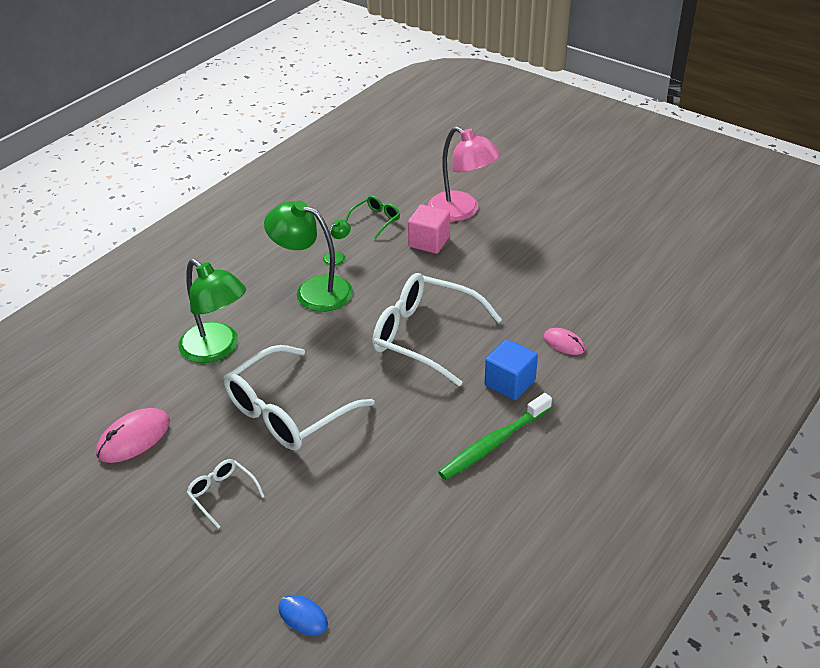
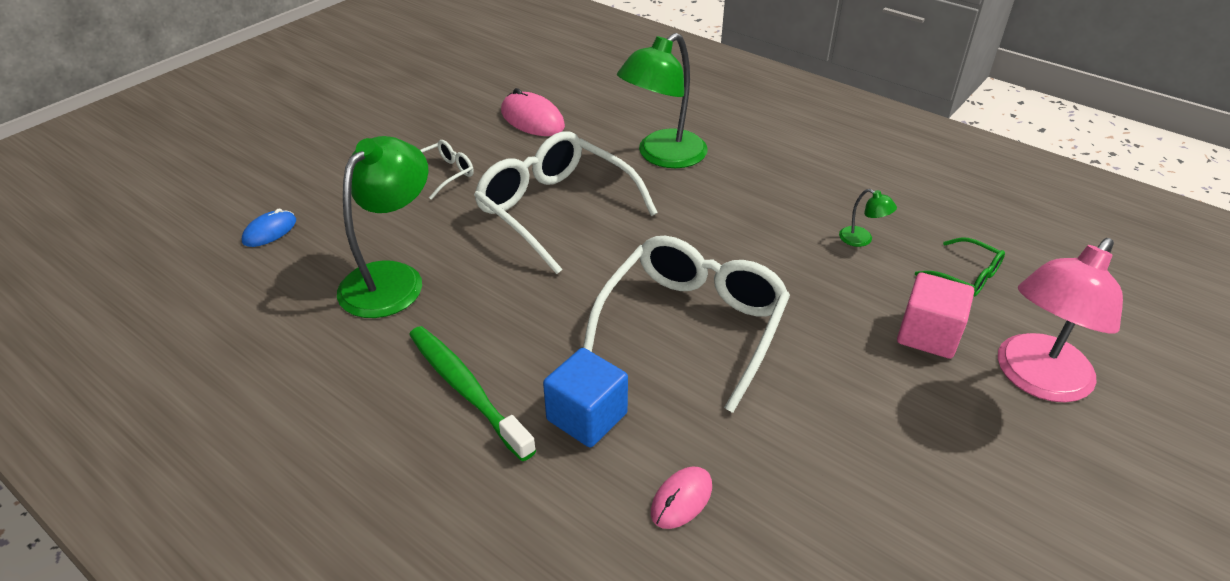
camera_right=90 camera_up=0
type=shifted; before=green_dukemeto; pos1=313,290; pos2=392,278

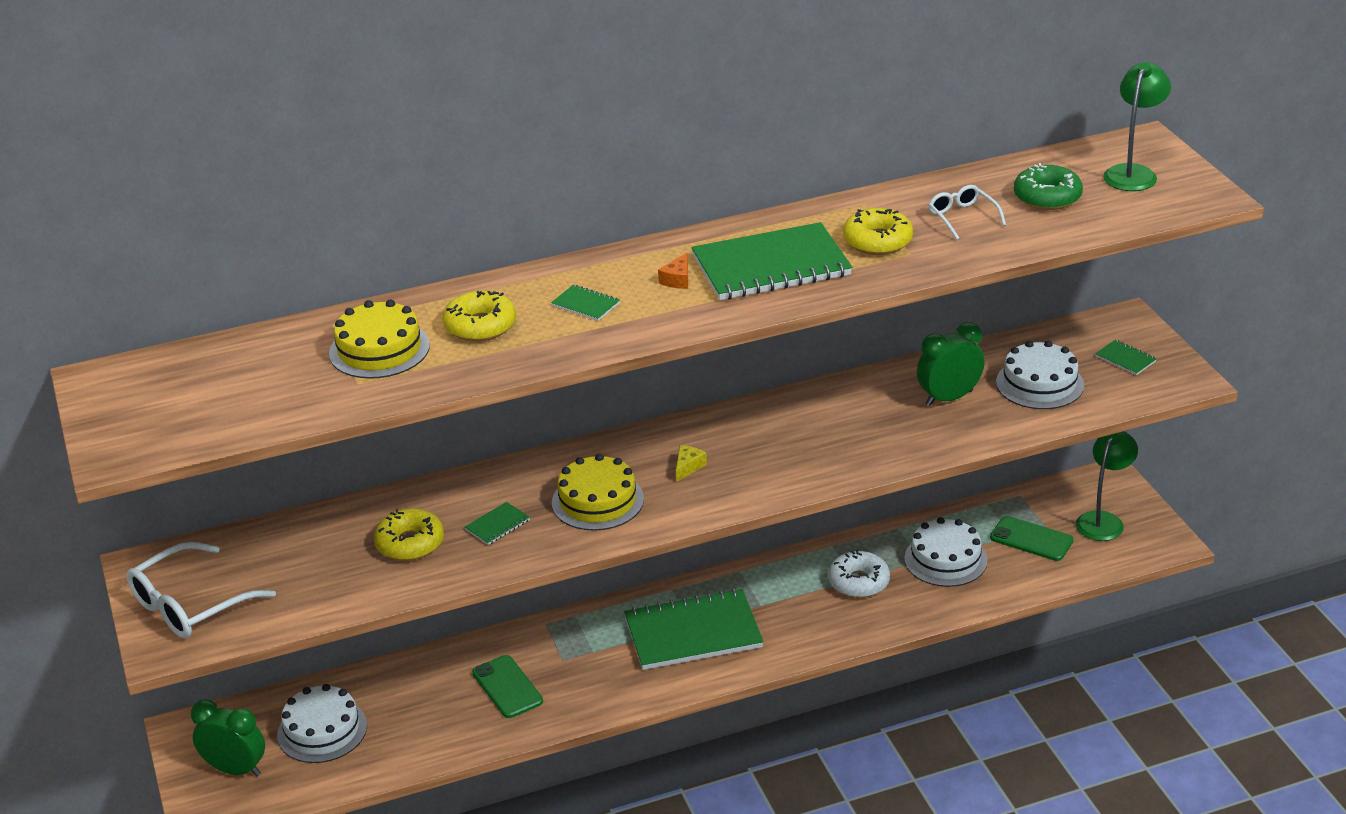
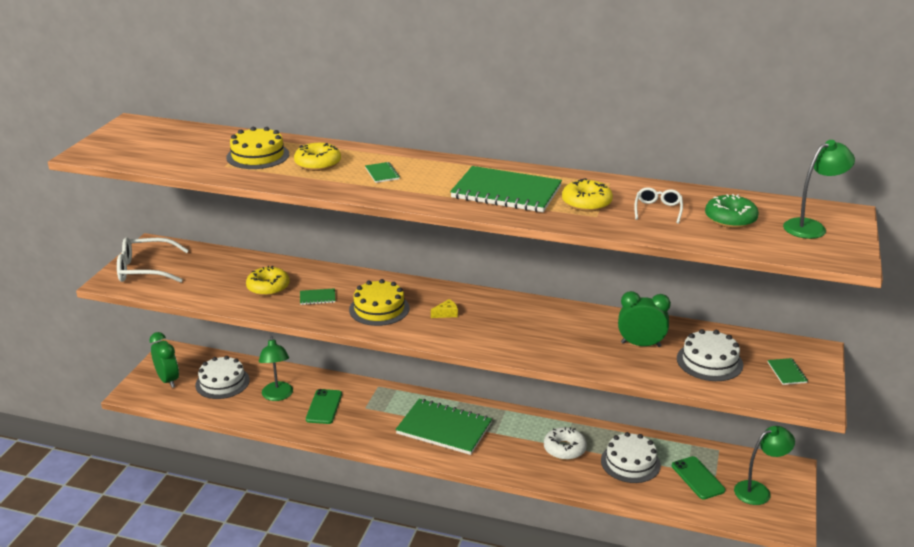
camera_right=35 camera_up=-5
type=gone; before=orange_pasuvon; pos1=677,279
type=new; after=green_dukemeto; pos2=277,396

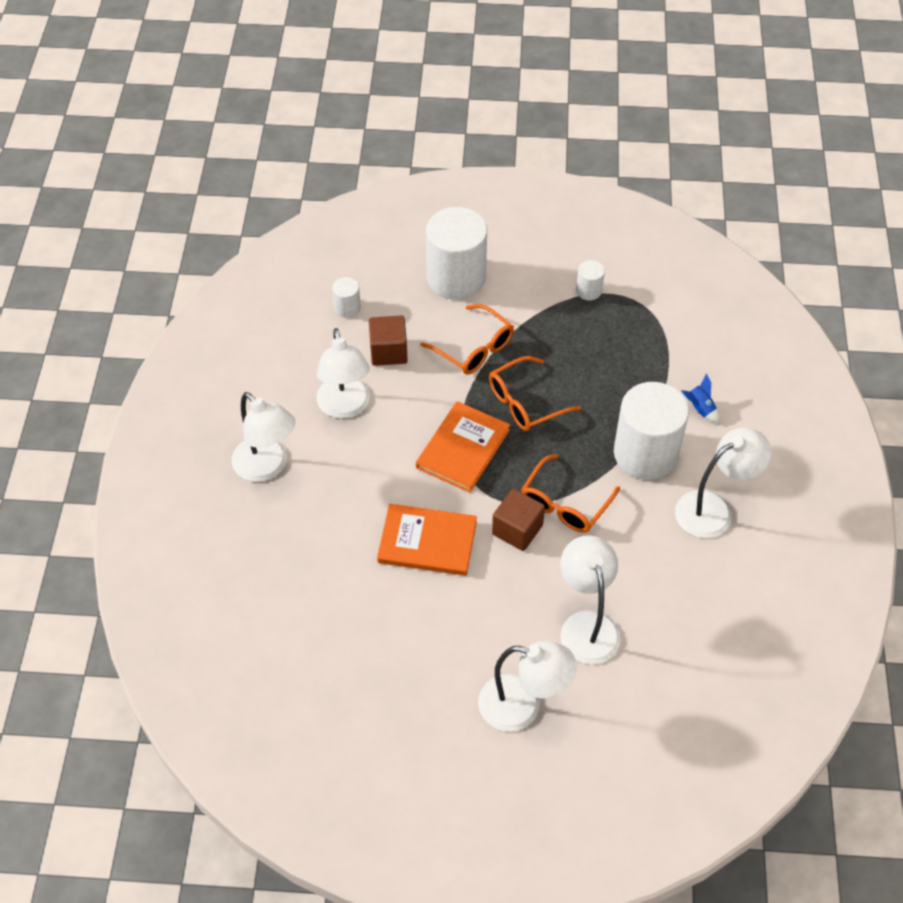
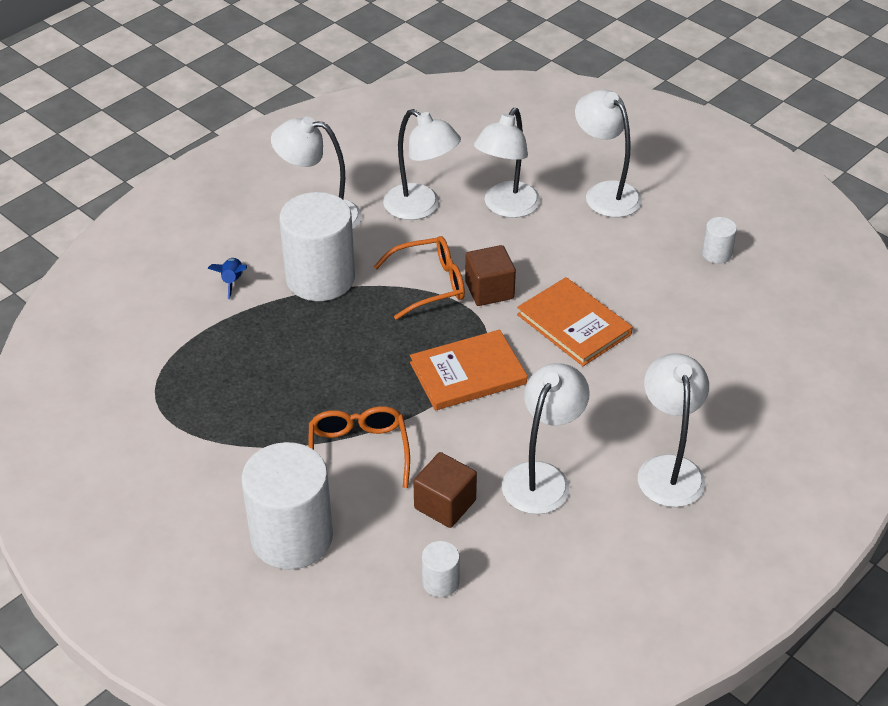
camera_right=-140 camera_up=-10
type=gone; before=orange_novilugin; pos1=525,402
type=new; after=white_dukemeto; pos2=421,208
type=shifted; before=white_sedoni; pos1=588,291; pos2=716,254

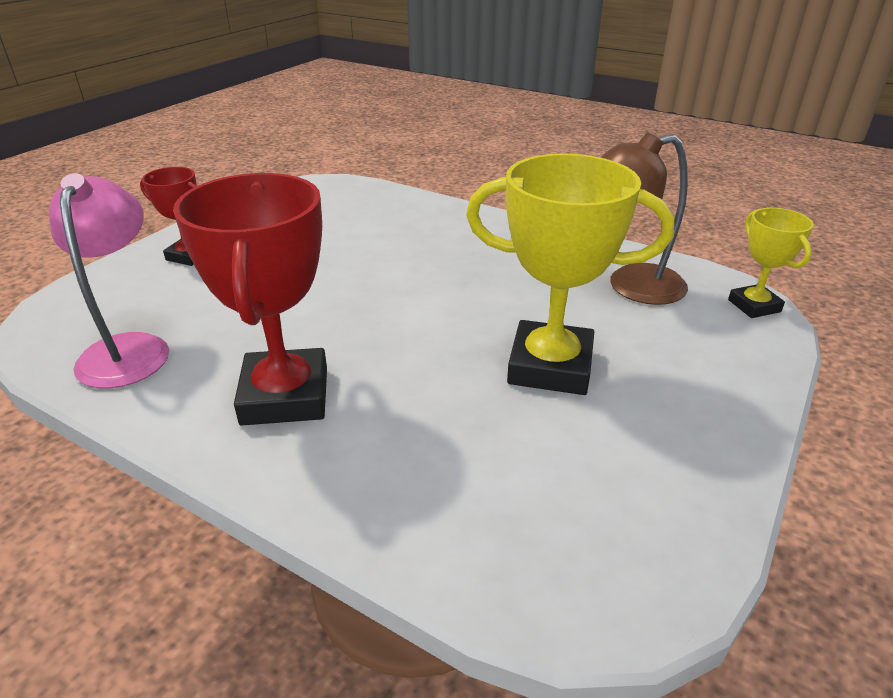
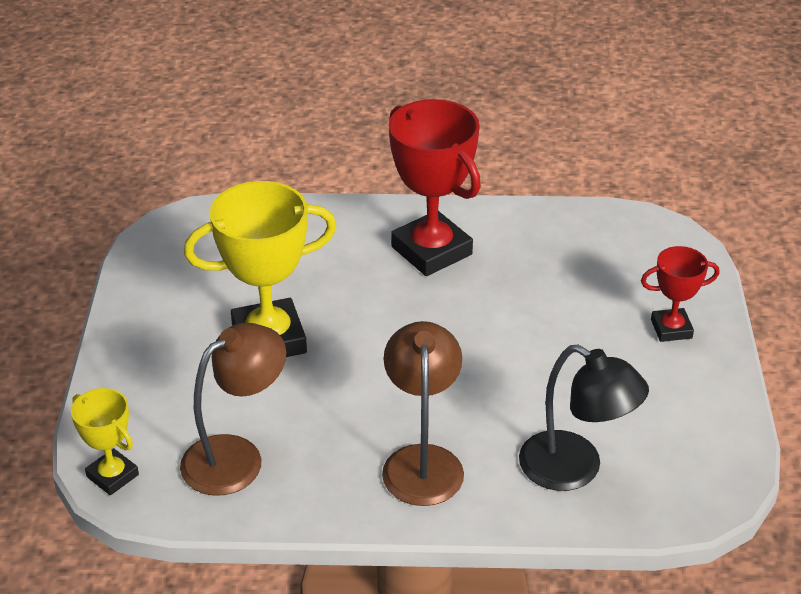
camera_right=150 camera_up=5
type=gone; before=pink_dukemeto; pos1=128,349
type=new; after=brown_dukemeto; pos2=422,461
type=new; after=black_dukemeto; pos2=575,469

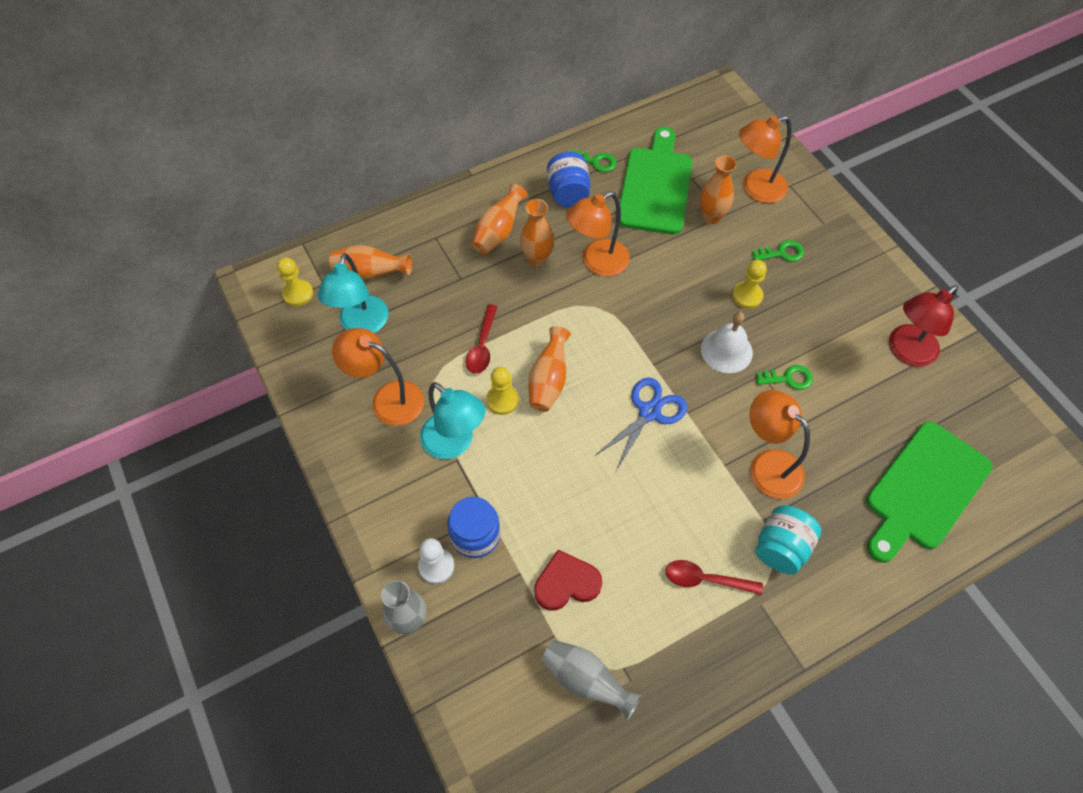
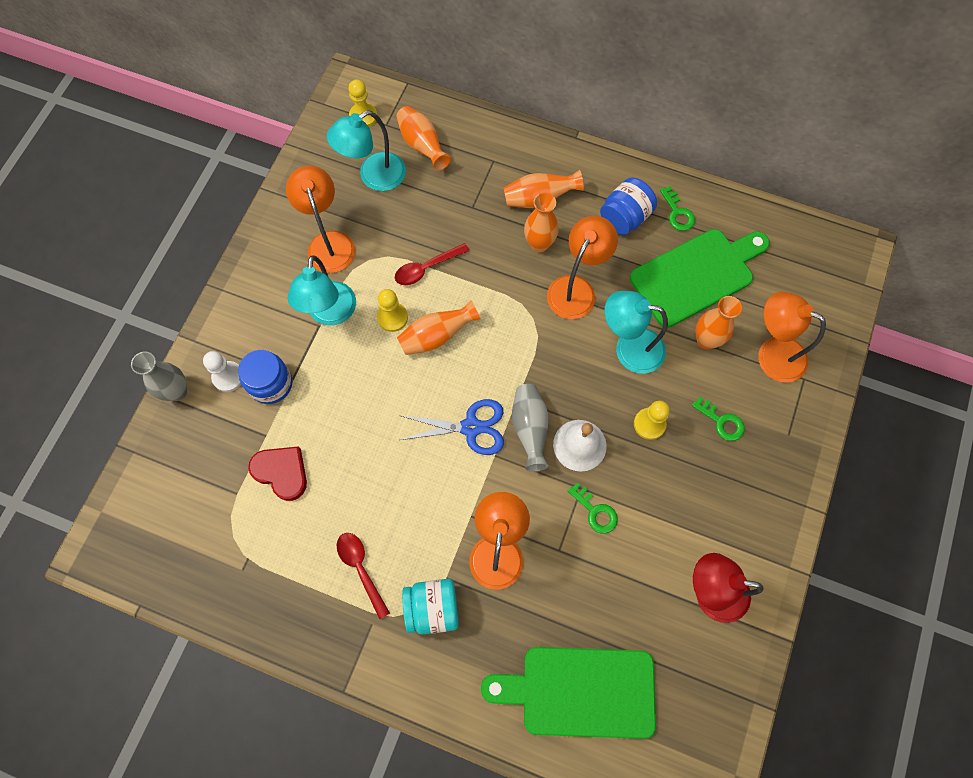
camera_right=50 camera_up=10
type=new; after=turquoise_dukemeto; pos2=629,348
type=shifted; before=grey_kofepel; pos1=586,680; pos2=530,429
type=rotated; before=orange_dukemeto; pos1=597,262; pos2=576,288; turn=105

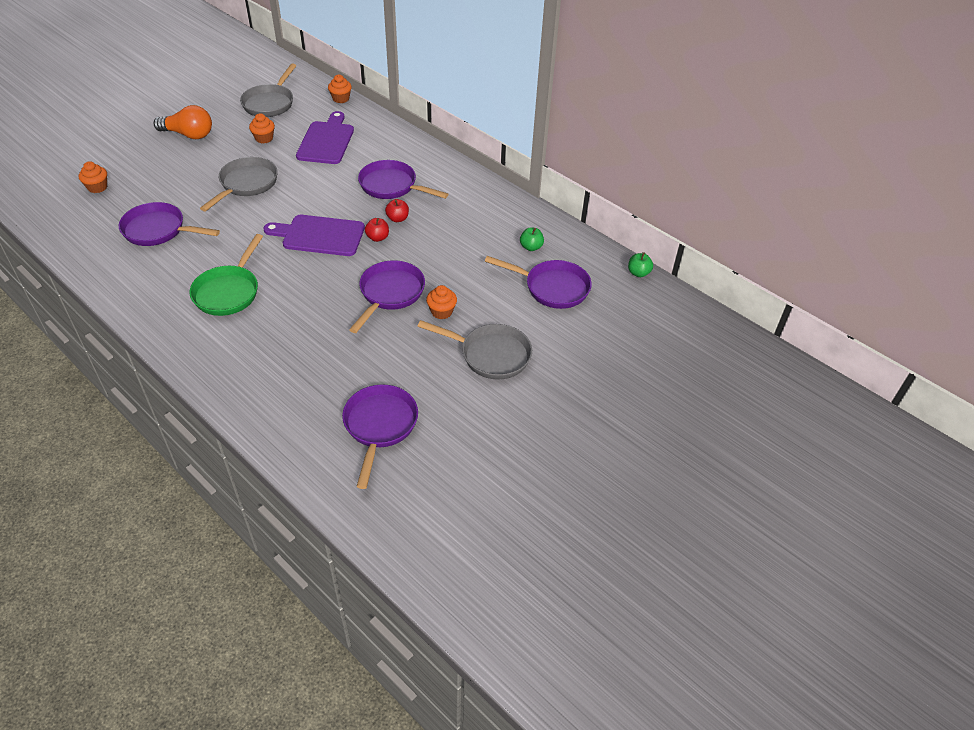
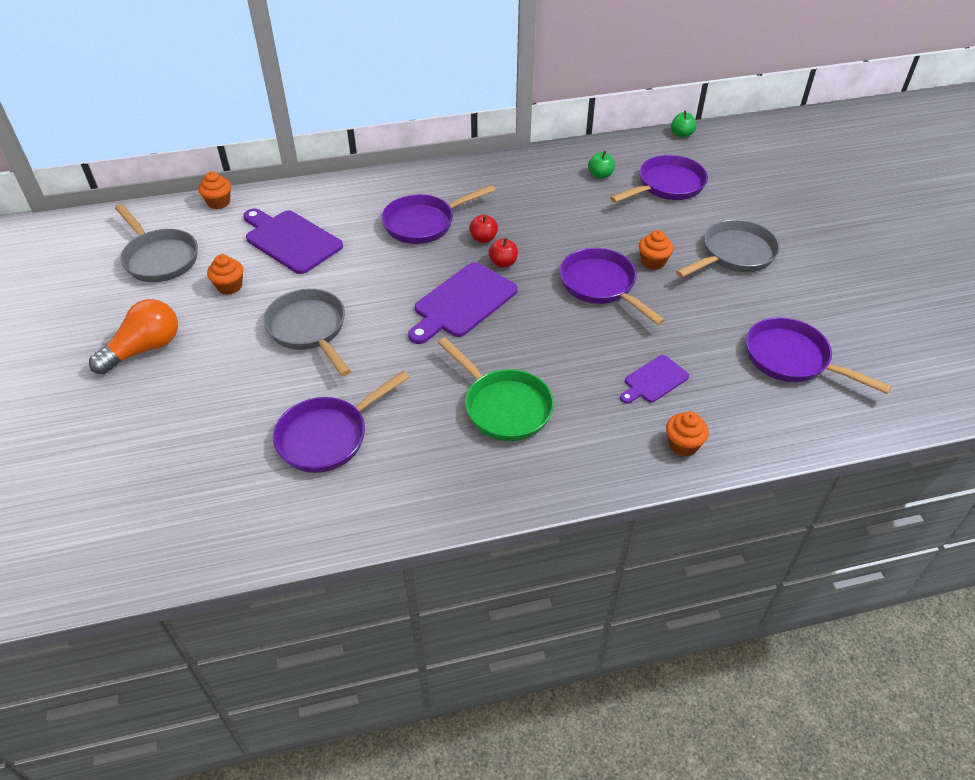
camera_right=-55 camera_up=0
type=new; after=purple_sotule; pos2=654,380
type=shifted; before=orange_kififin; pos1=97,187; pos2=683,444

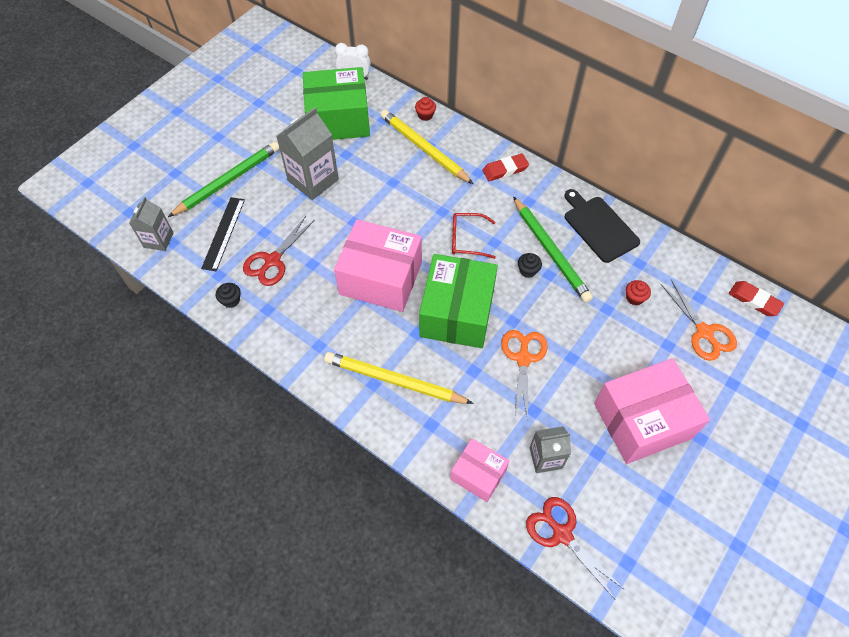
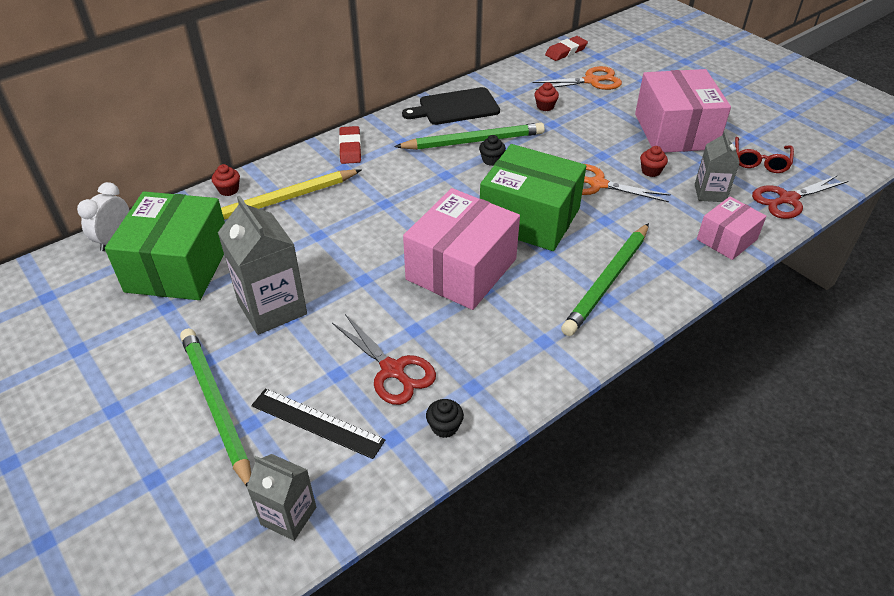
camera_right=-75 camera_up=-15
type=new; after=red_kififin; pos2=651,171
type=shifted; before=red_novilugin; pos1=467,239; pos2=760,161
type=repainted; before=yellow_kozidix; after=green_kozidix; pos1=394,380; pos2=607,281

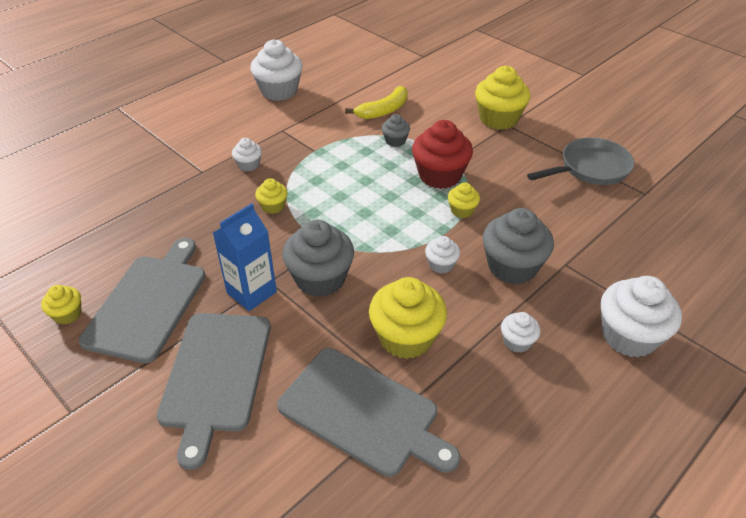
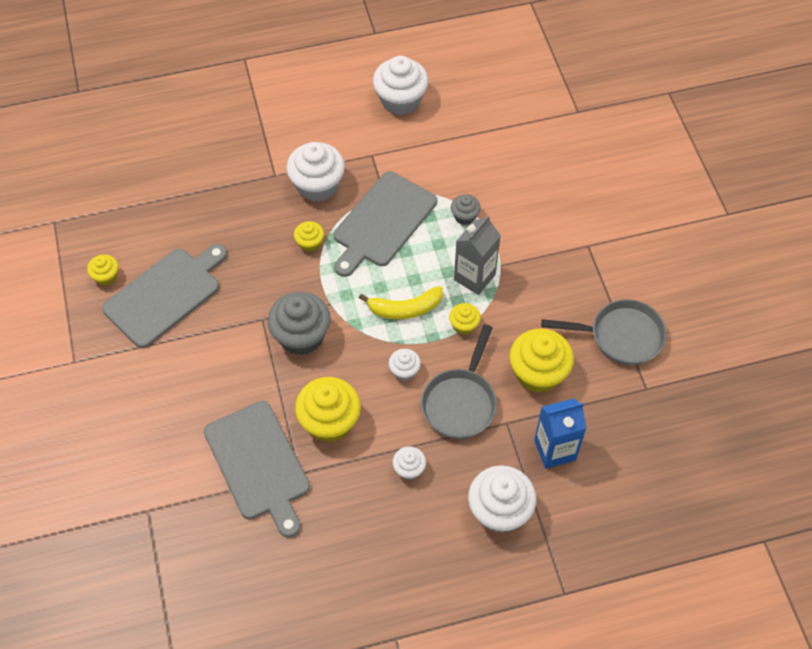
camera_right=30 camera_up=15
type=shifted; before=grey_sotule; pos1=215,375; pos2=382,222
type=shifted; before=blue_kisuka; pos1=251,292; pos2=555,450
type=shifted; before=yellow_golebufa; pos1=383,110; pos2=405,309
type=shifted; before=yellow_kififin; pos1=498,119; pos2=538,373
type=swapped; before=red_kififin; after=grey_kisuka; pos1=440,175; pos2=474,277
type=swapped; before=grey_kififin; after=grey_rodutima; pos1=512,267; pos2=460,402
type=scaled; before=white_kififin; pos1=249,165; pos2=317,185; scale=1.96

